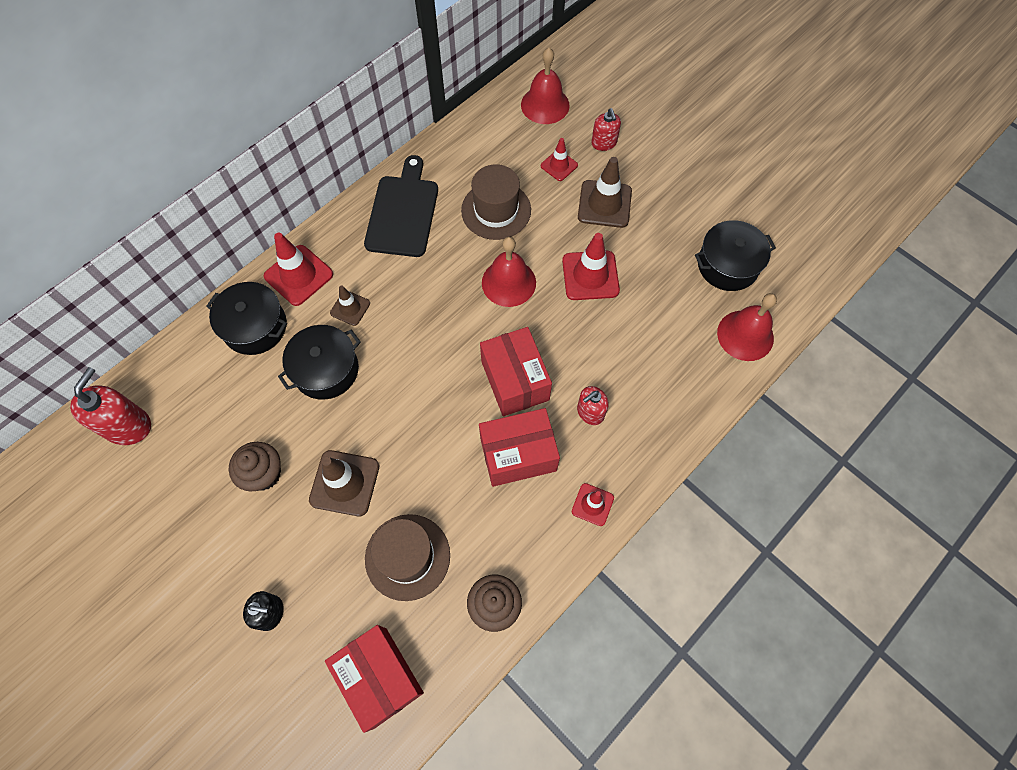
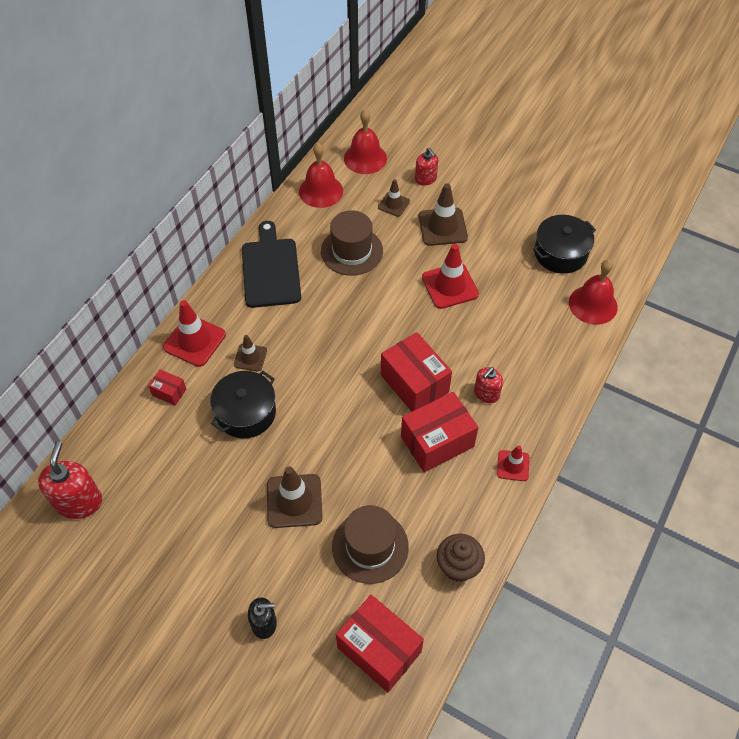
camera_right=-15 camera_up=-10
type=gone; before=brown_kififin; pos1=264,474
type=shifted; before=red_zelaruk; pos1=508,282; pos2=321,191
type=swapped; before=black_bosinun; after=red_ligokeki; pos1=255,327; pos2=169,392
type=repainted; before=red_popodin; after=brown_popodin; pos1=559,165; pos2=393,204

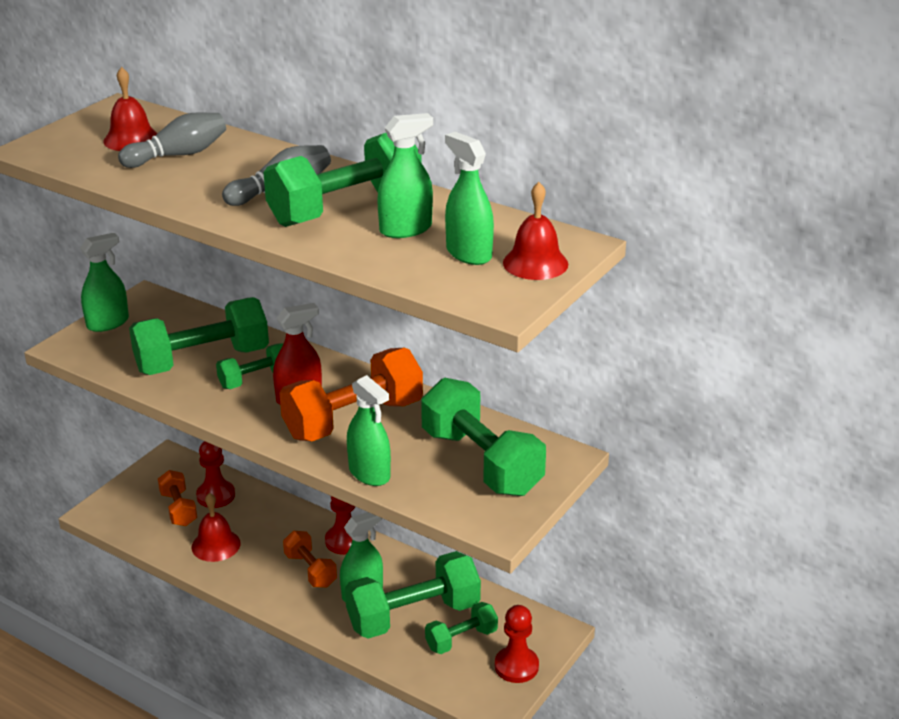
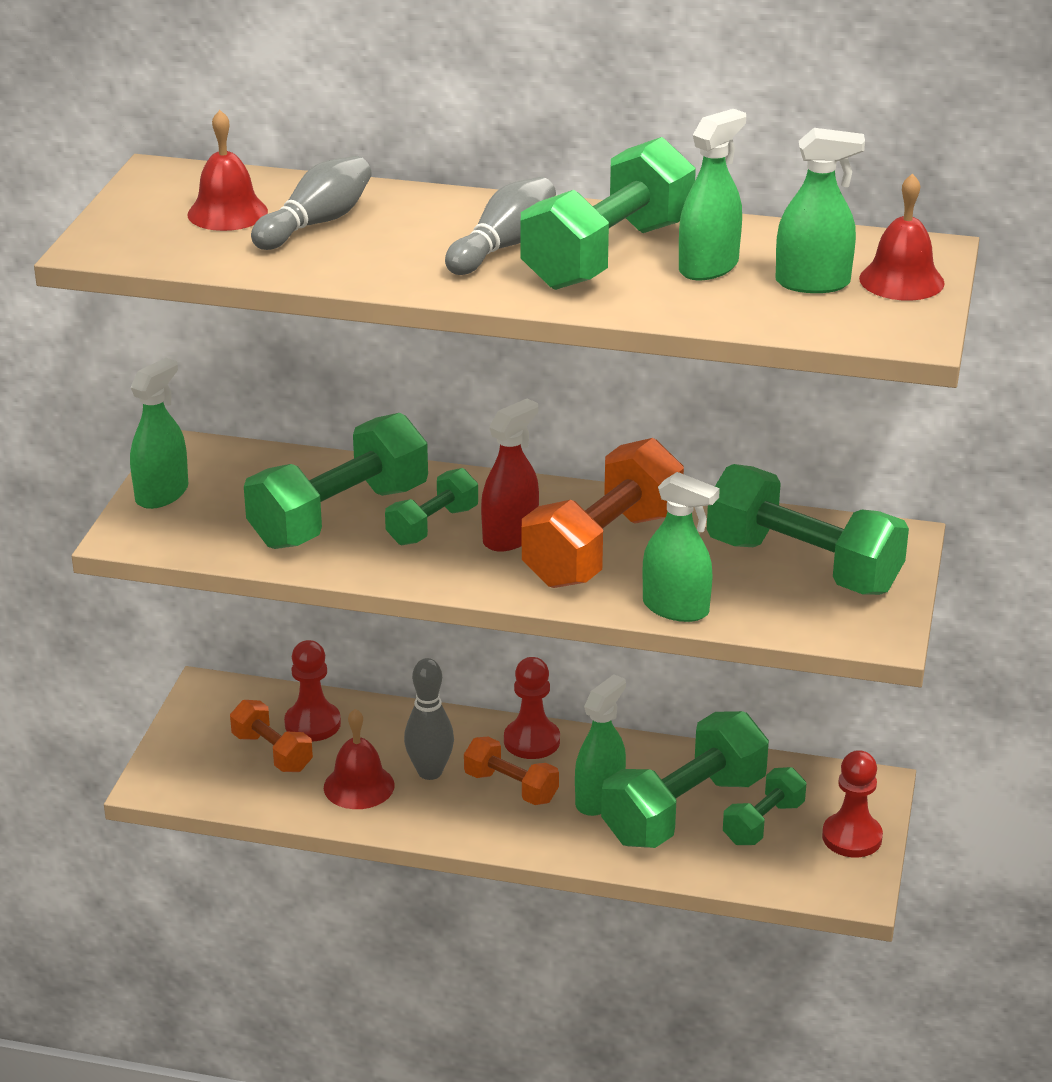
camera_right=-20 camera_up=0
type=new; after=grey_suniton; pos2=430,772
type=rotated; before=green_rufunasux; pos1=468,253; pos2=813,283; turn=150

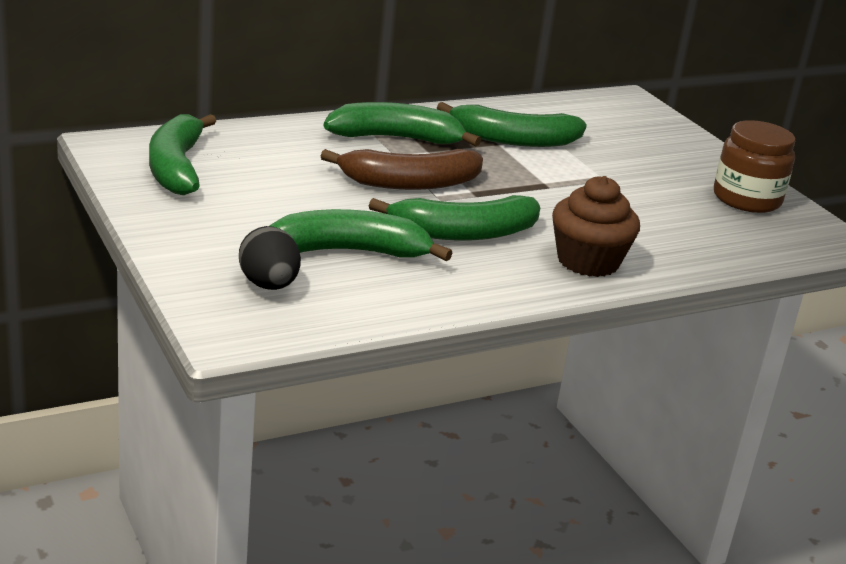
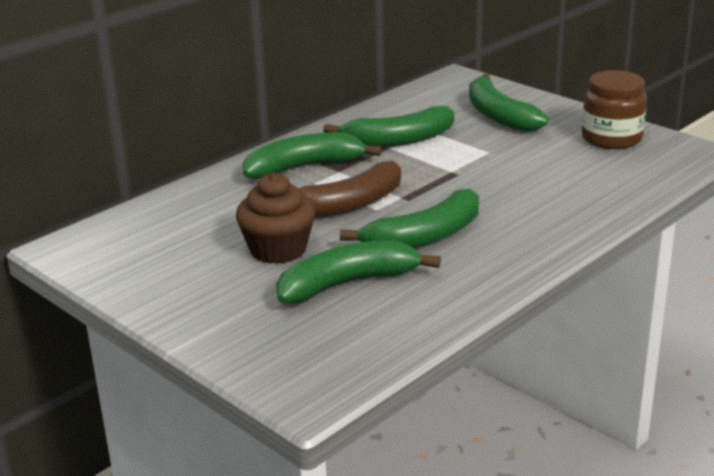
camera_right=-15 camera_up=0
type=gone; before=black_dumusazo; pos1=269,285
type=shifted; before=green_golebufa; pos1=176,167; pos2=498,115
type=shifted; before=brown_kififin; pos1=588,261; pos2=278,249

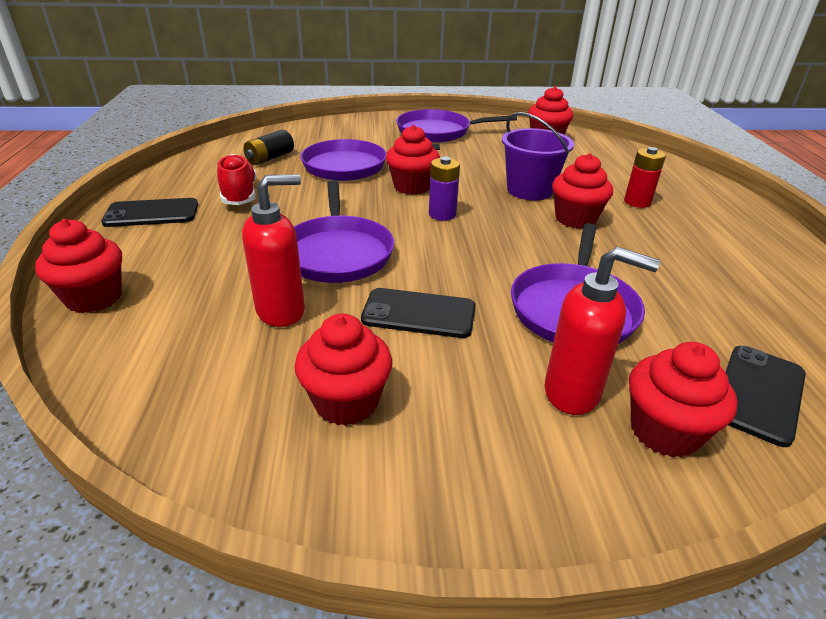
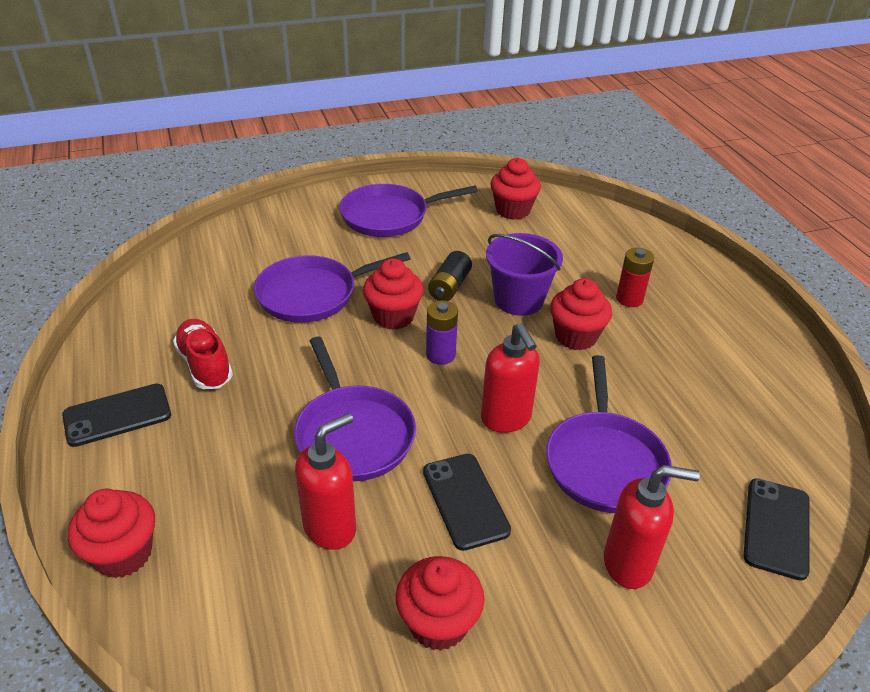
camera_right=-15 camera_up=5
type=gone; before=red_kififin; pos1=664,431
type=new; after=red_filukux; pos2=506,419
type=shifted; before=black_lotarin; pos1=270,158; pos2=449,287
type=rotated; before=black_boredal; pos1=419,314; pos2=465,501; turn=75

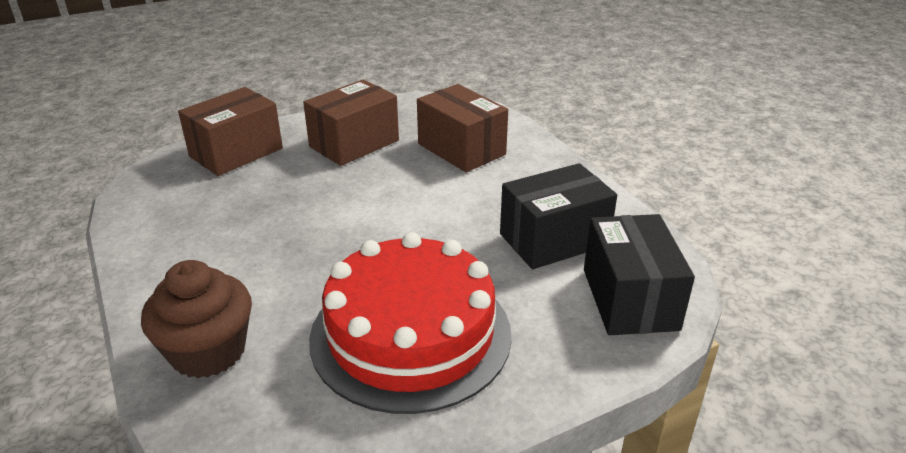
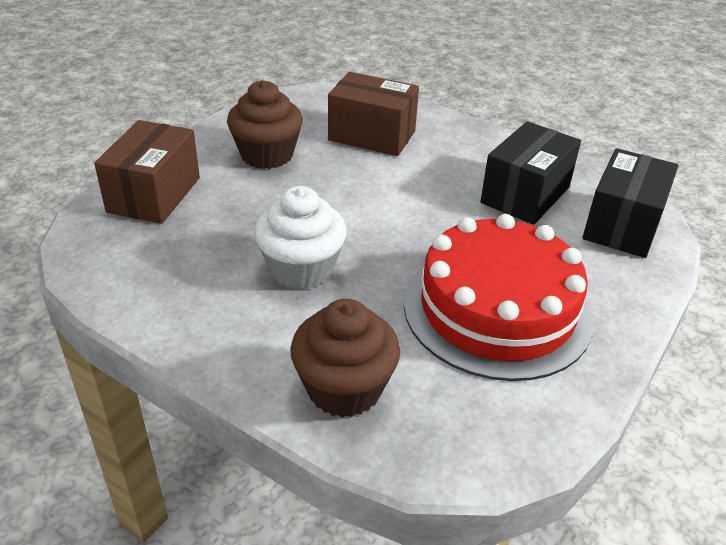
camera_right=-30 camera_up=5
type=new; after=white_kififin; pos2=301,269
type=swapped; before=brown_ligokeki; after=brown_kififin; pos1=354,143; pos2=267,155
type=rotated; before=black_ligokeki; pos1=629,299; pos2=622,225; turn=60

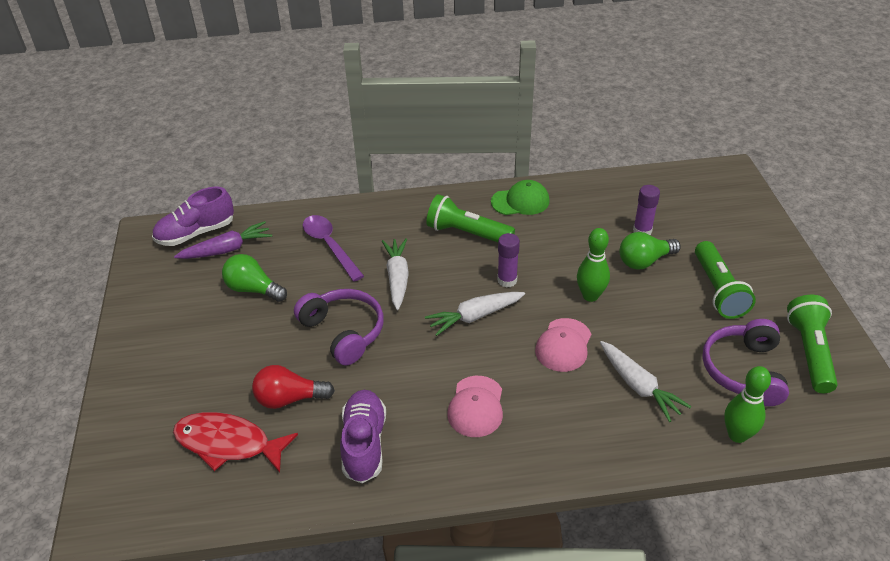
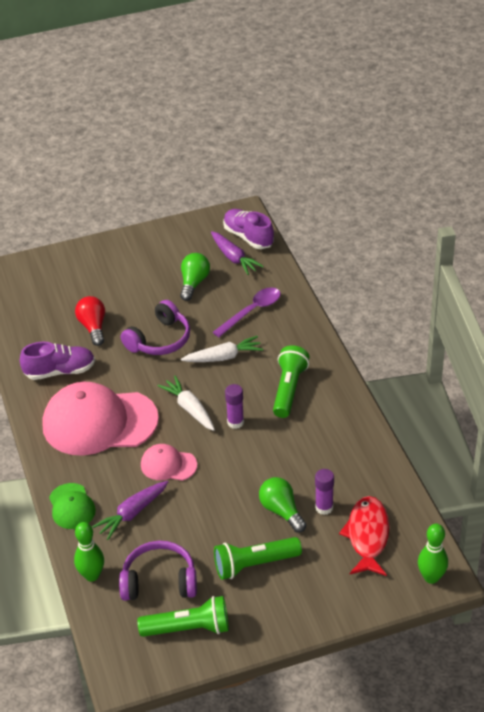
camera_right=80 camera_up=0
type=shifted; before=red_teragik; pos1=228,443; pos2=367,536
type=shifted; before=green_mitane; pos1=520,201; pos2=71,506
type=shifted; before=green_suniton; pos1=590,296; pos2=431,577
type=repainted; before=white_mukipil; after=purple_mukipil; pos1=638,386; pos2=132,513
type=scaled; before=pink_mitane; pos1=476,406; pos2=99,422; scale=2.09

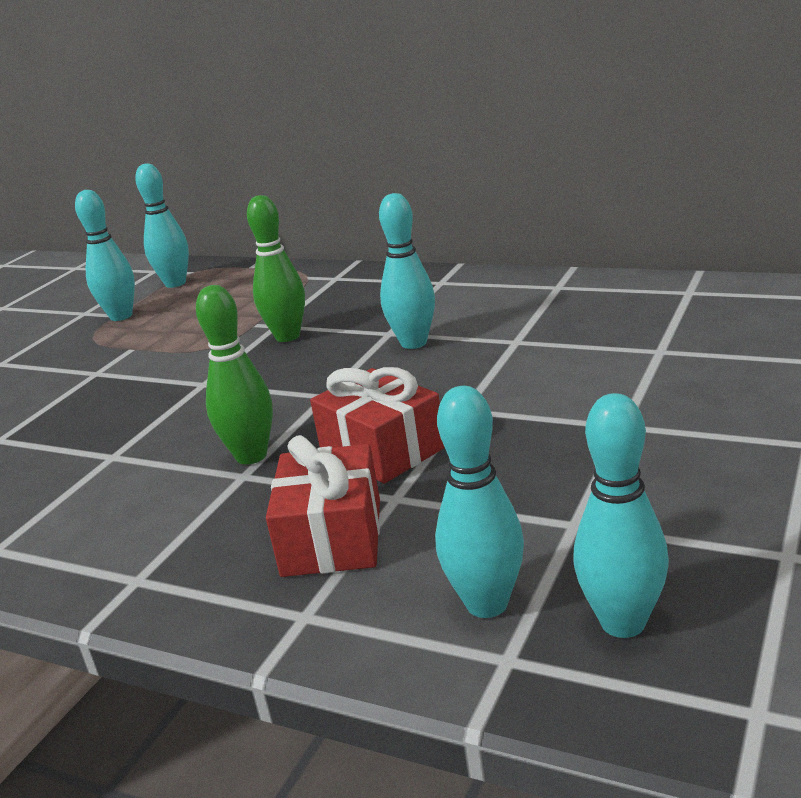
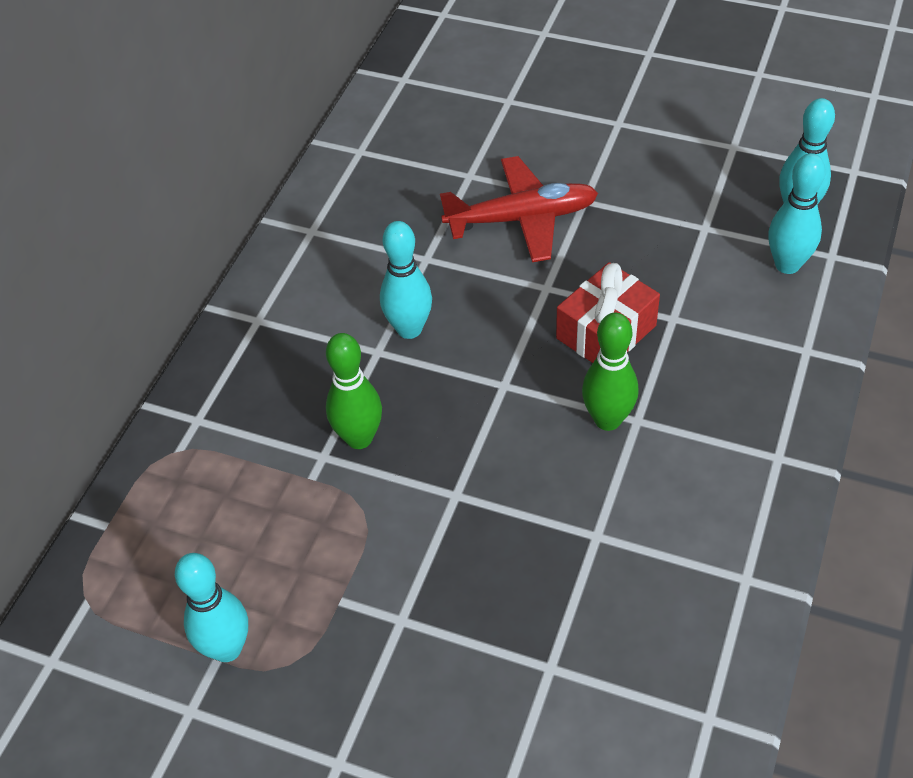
camera_right=-95 camera_up=25
type=gone; before=turquoise_suniton; pos1=175,283
type=gone; before=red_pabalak; pos1=332,537
type=new; after=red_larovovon; pos2=522,219

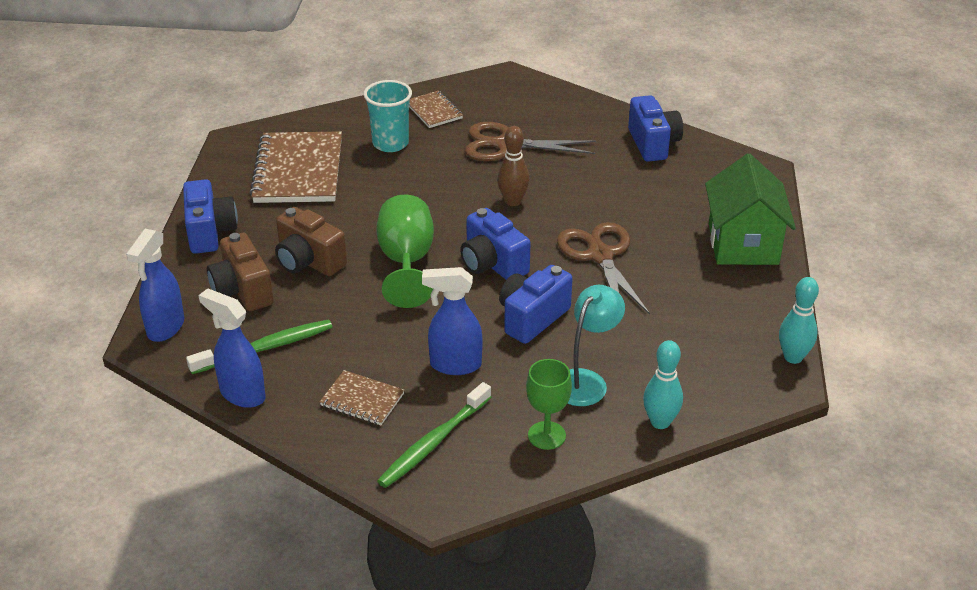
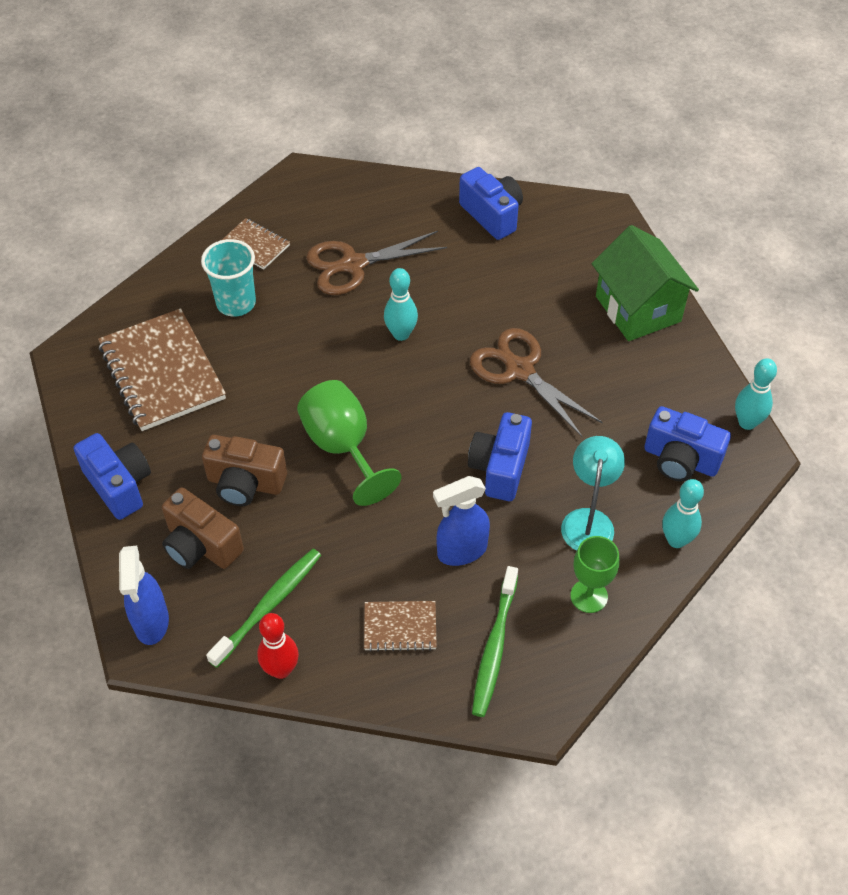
camera_right=-25 camera_up=15
type=shifted; before=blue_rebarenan; pos1=492,264; pos2=680,460
type=swapped; before=blue_rufunasux; after=red_suniton; pos1=242,394; pos2=281,669
type=repainted; before=brown_suniton; after=turquoise_suniton; pos1=513,201; pos2=401,334

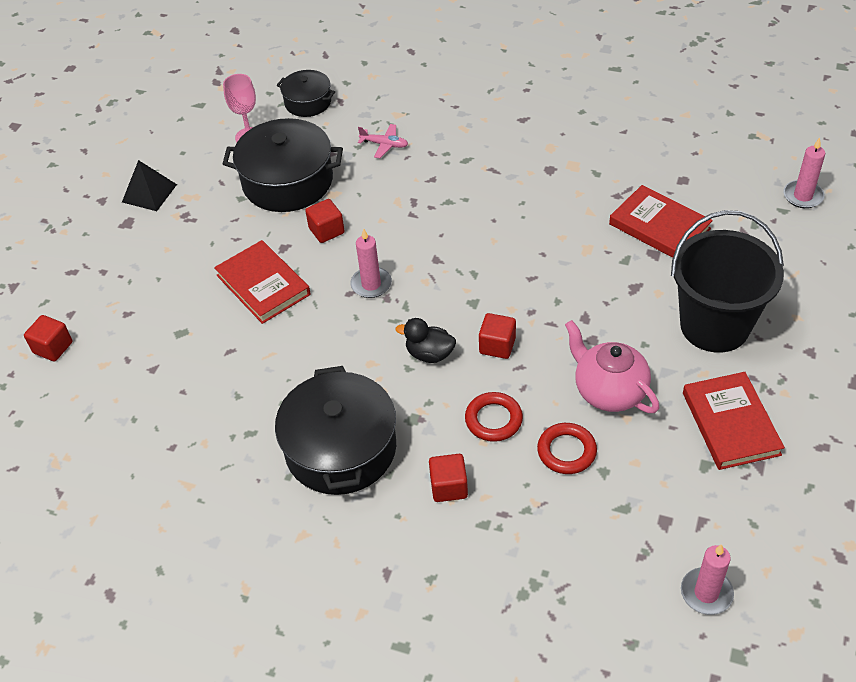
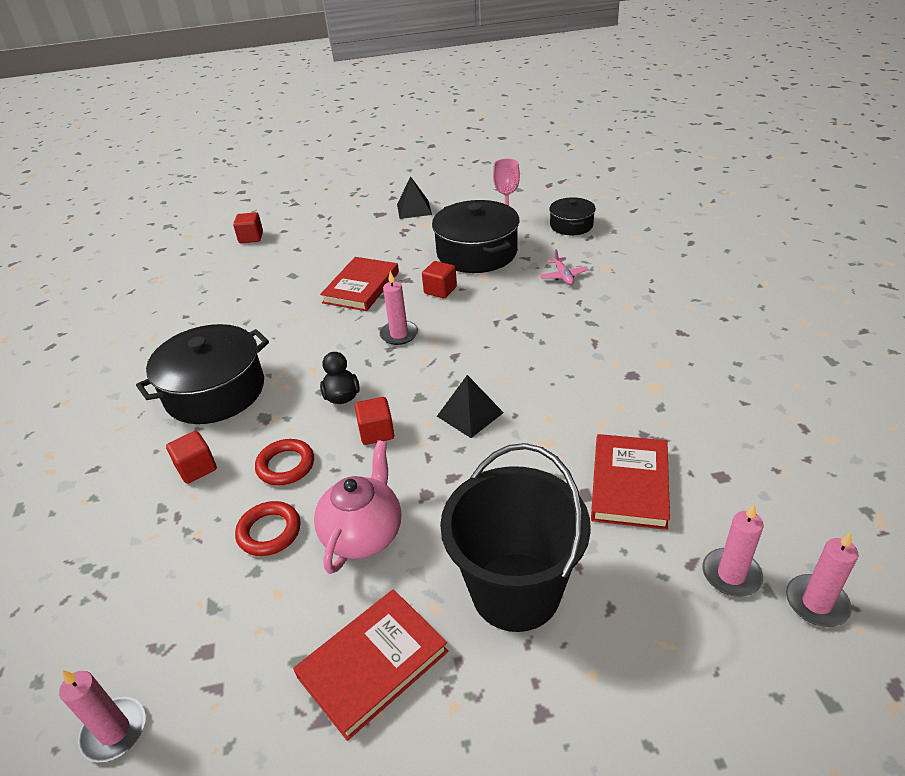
camera_right=60 camera_up=-10
type=new; after=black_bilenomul; pos2=470,414
type=new; after=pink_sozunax; pos2=731,575

